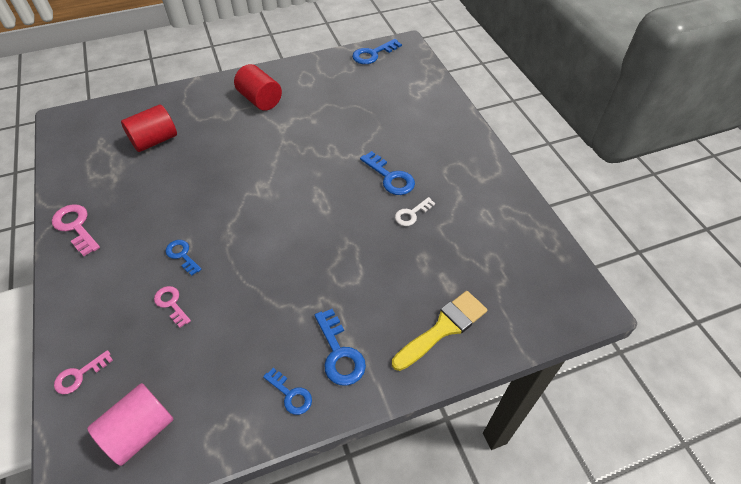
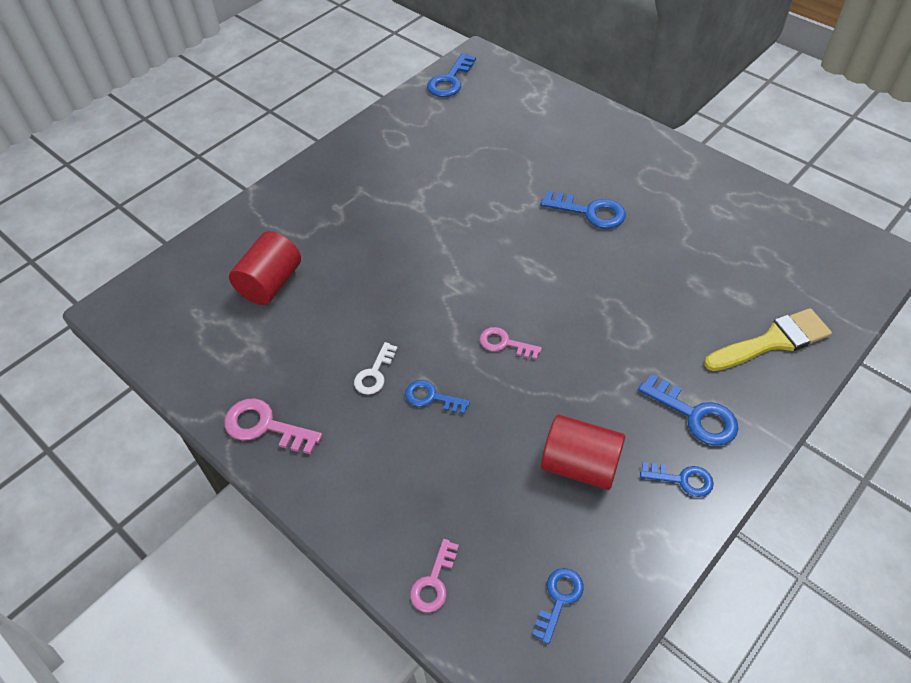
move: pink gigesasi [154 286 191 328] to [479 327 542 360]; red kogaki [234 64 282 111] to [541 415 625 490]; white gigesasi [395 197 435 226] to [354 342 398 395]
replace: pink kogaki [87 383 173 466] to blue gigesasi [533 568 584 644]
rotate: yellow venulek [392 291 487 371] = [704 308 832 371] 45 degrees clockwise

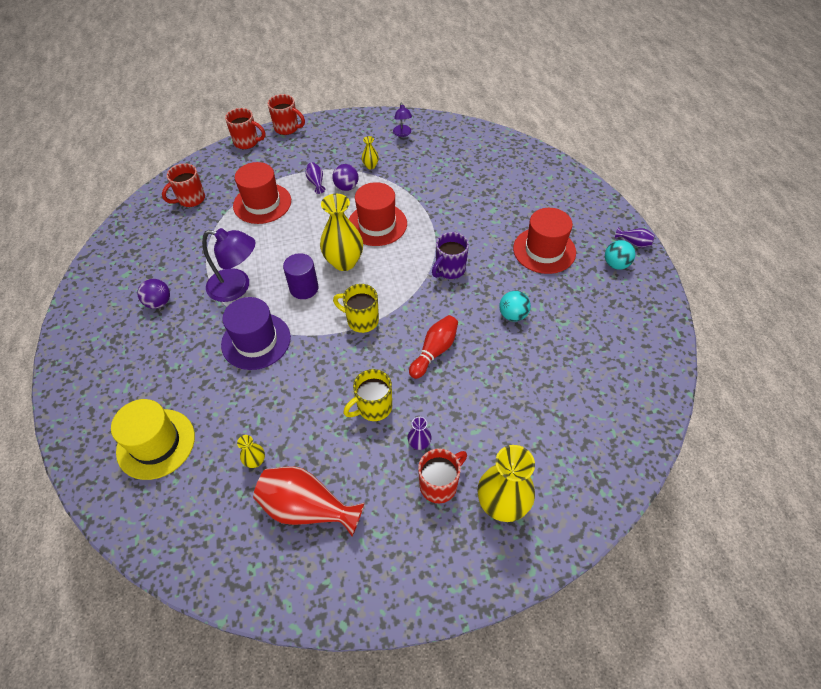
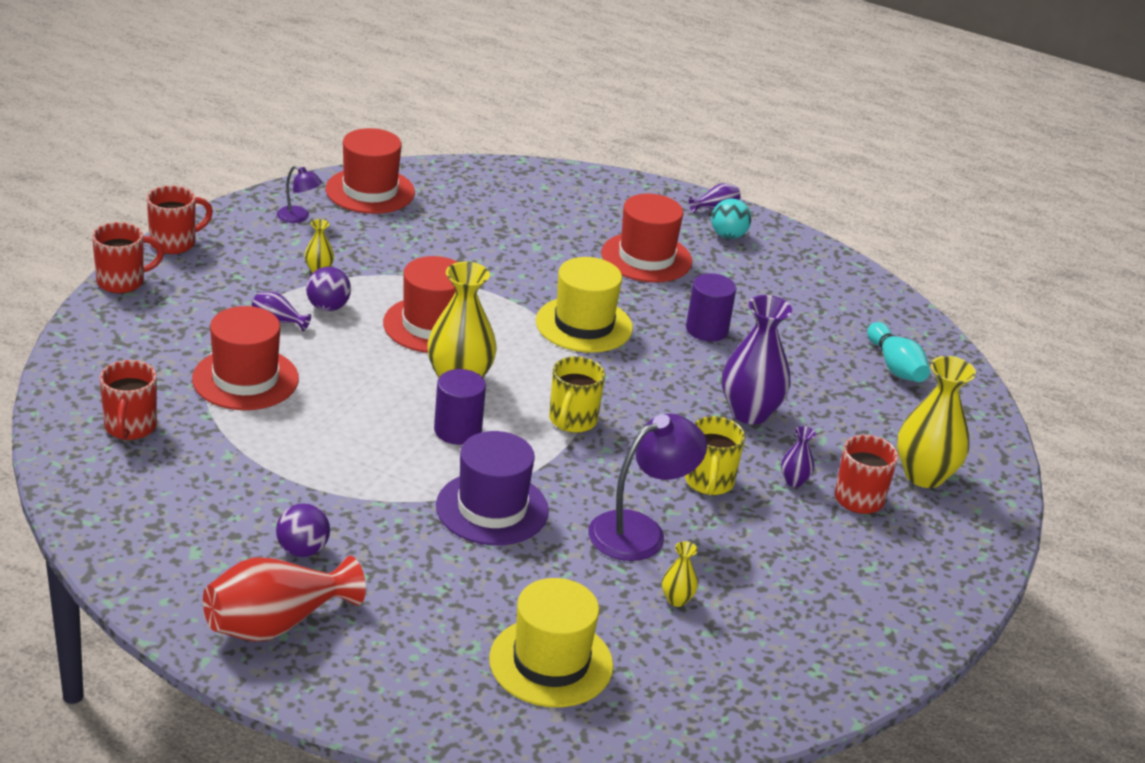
delete: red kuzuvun [409 315 458 379]
insert: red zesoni [326 128 415 214]; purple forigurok [722 295 792 425]; turquoise kuzuvun [867 322 930 382]
move: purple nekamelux [202 228 255 302] to [588 414 707 561]; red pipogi [225 108 265 149] to [147 185 213 254]; red forigurok [253 466 365 537] to [203 556 366 641]
replace: purple pipogi [432 232 469 279] to yellow zesoni [536 257 633 353]; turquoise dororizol [499 291 531 321] to purple kogaki [686 273 737 342]
rotate: yellow pipogi [333 284 379 333] = [549 356 605 433] 45 degrees counterclockwise

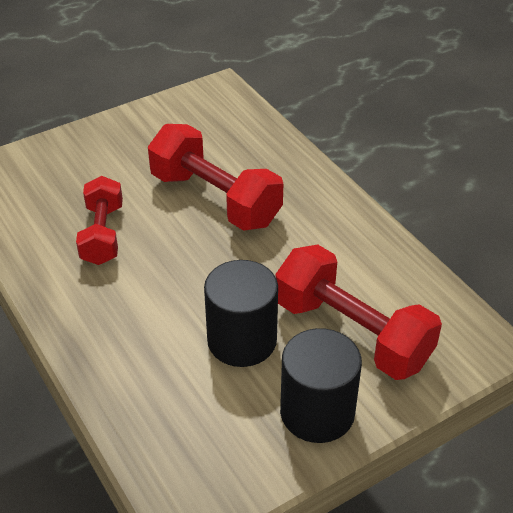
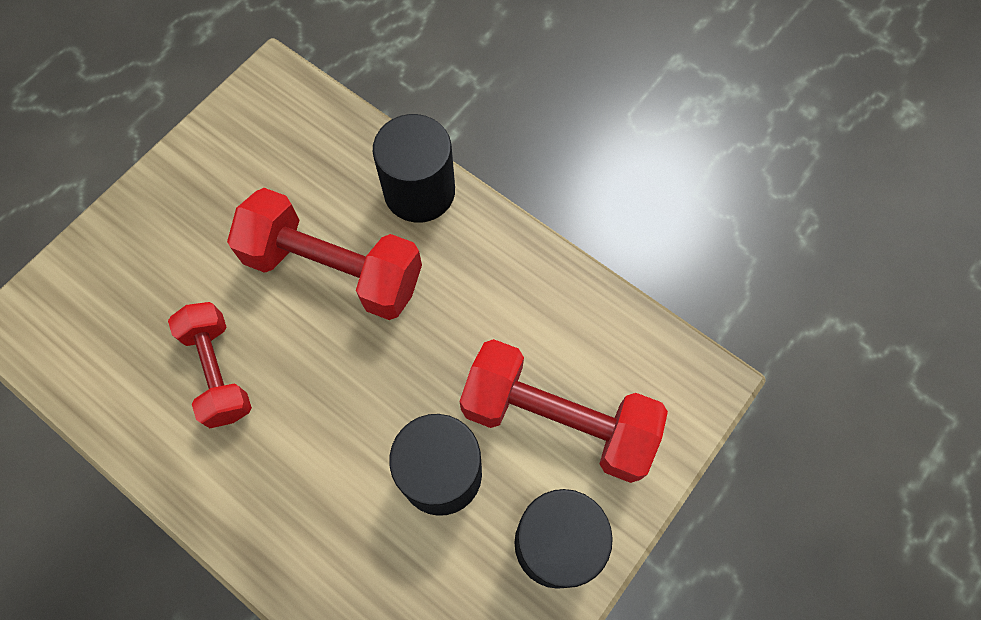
insert: black kogaki [373 114 455 223]

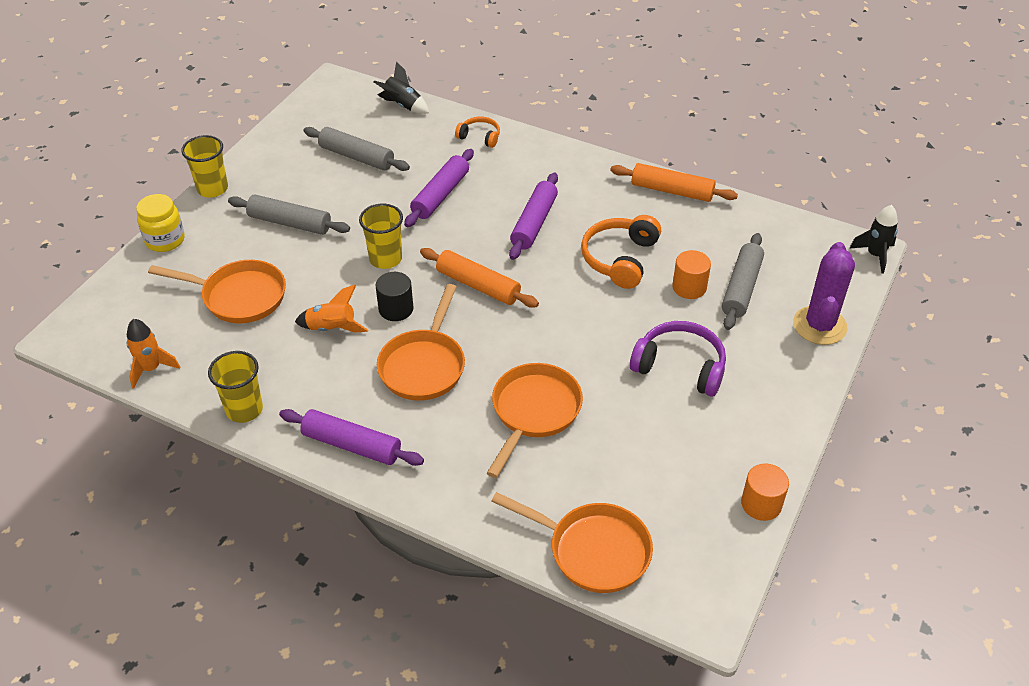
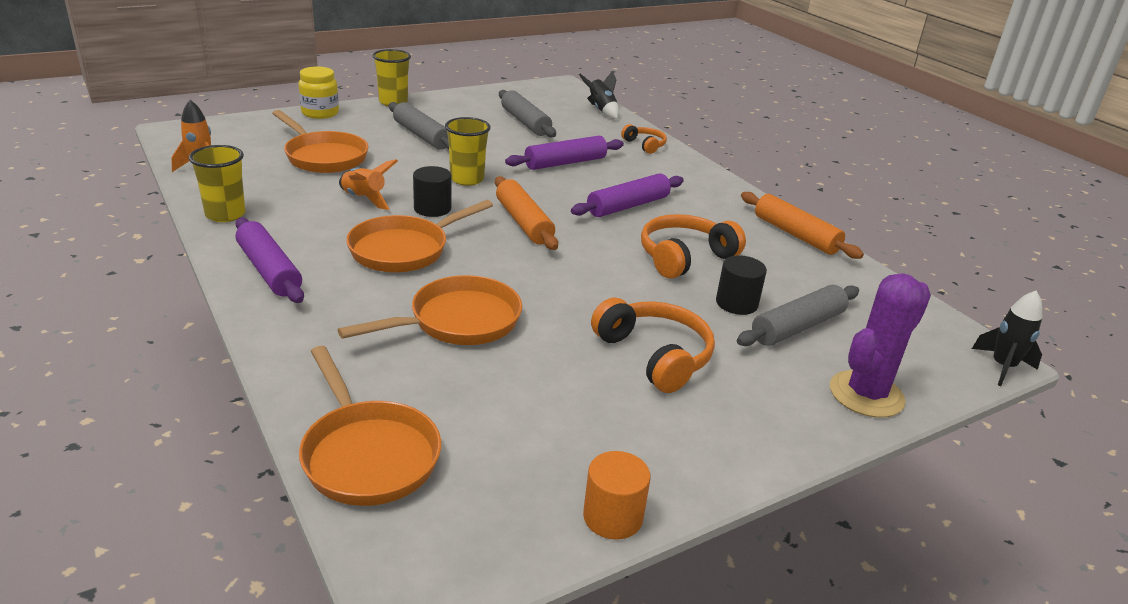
recolor: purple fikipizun [630 321 726 397] to orange fikipizun [591 298 715 393]; orange kogaki [672 250 711 299] to black kogaki [716 255 767 315]

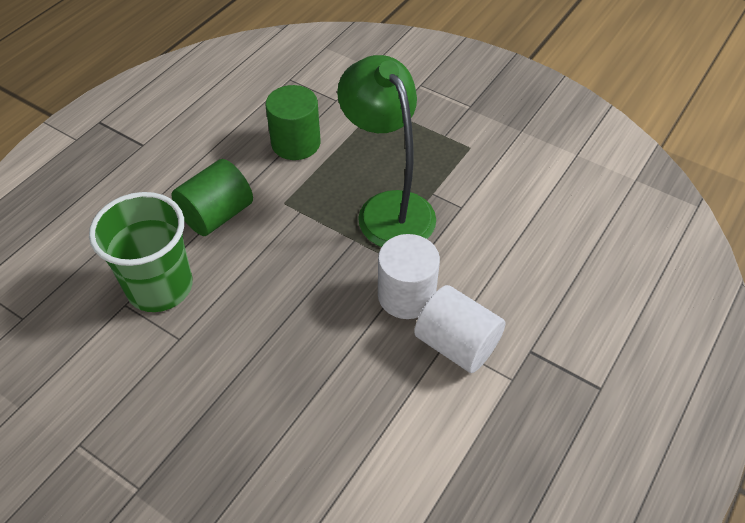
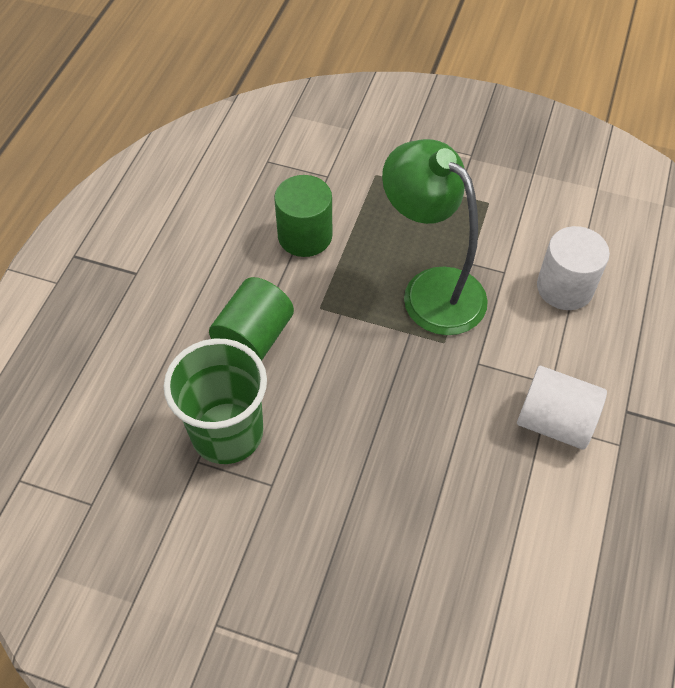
move: white kogaki [378 234 440 319] to [537 226 610 310]

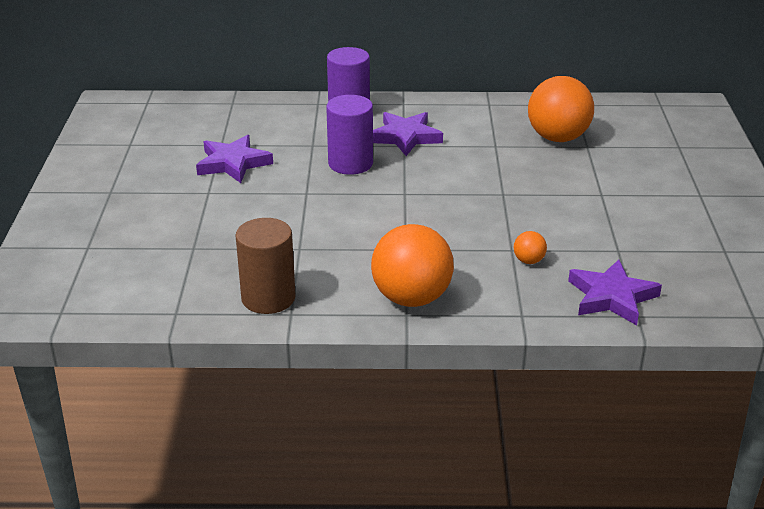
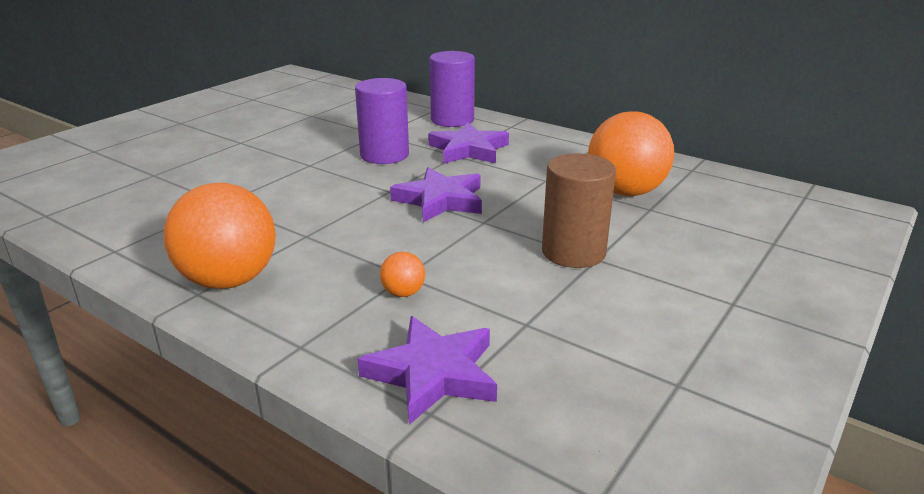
move: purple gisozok [196 135 273 183] to [390 167 482 222]; brown kogaki [236 218 296 314] to [542 154 616 268]

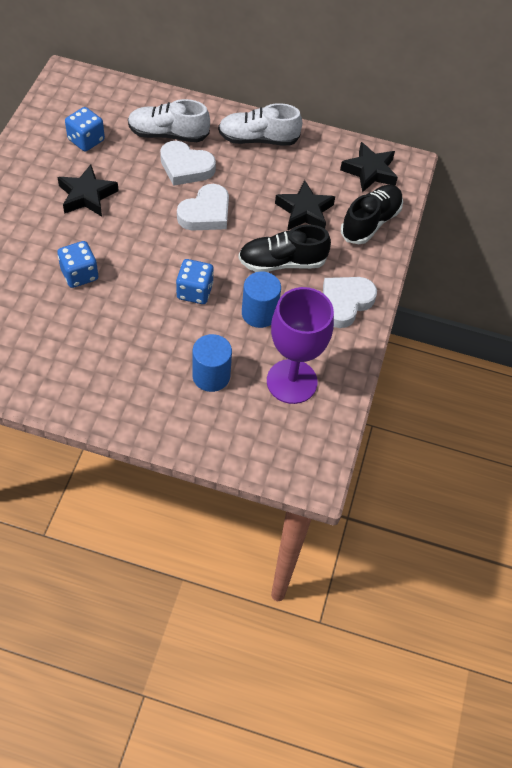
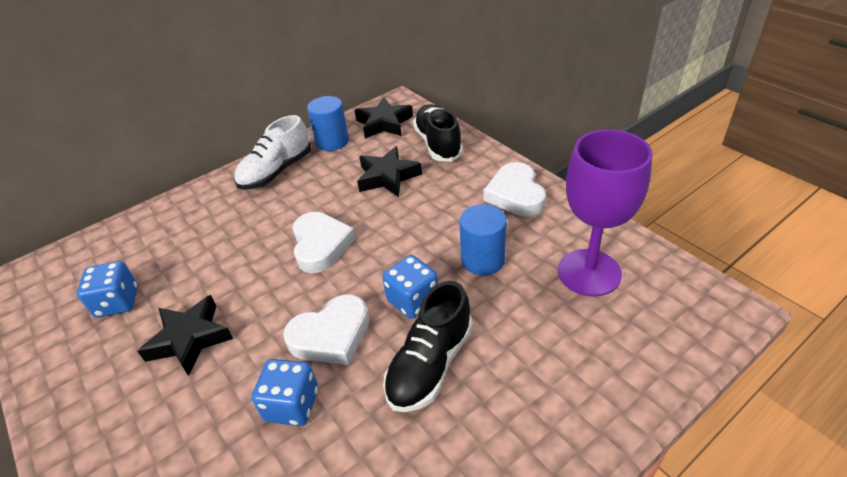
delete: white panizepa [128 99 210 142]
move: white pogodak [160 141 216 186] to [283 294 369 365]; blue kogaki [192 334 232 392] to [307 96 349 151]; black panizepa [238 225 331 272] to [383 281 473 412]

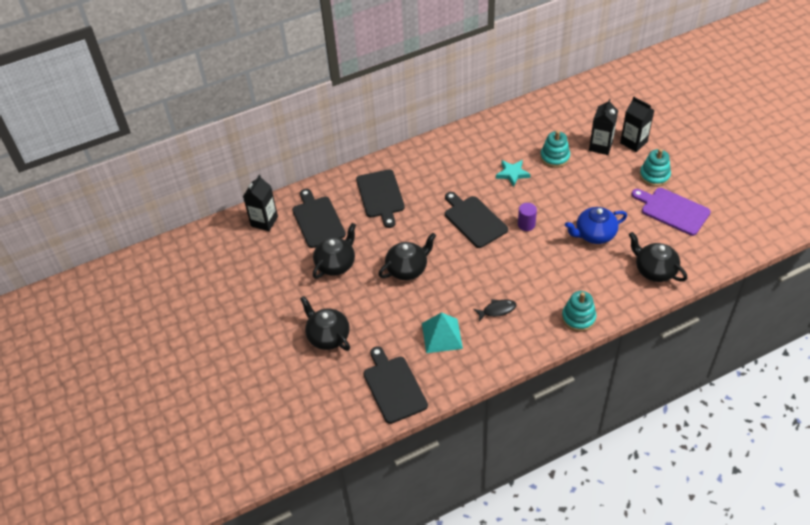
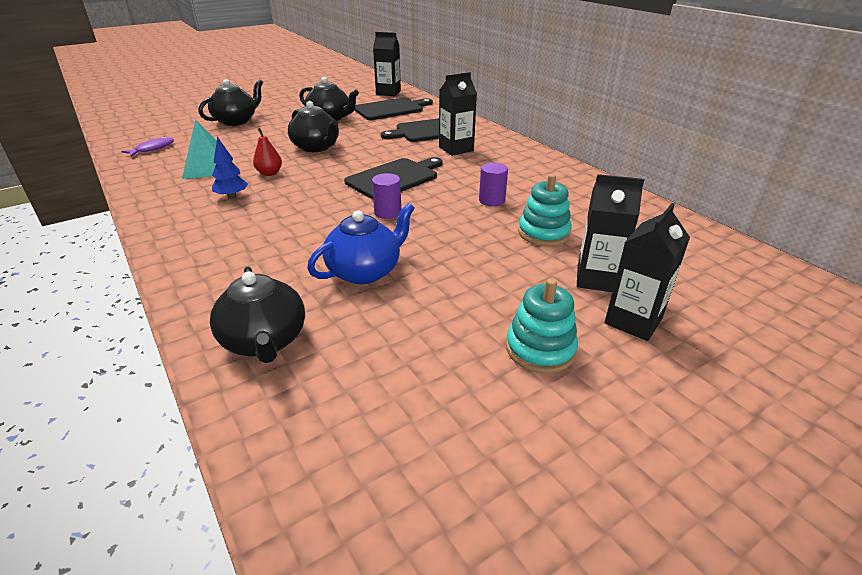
delete: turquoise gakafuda [562 291 597 332]; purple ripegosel [631 188 711 236]
insert: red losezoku [253 128 282 176]; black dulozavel [439 72 477 156]
replace: black ripegosel [363 346 428 424] to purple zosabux [121 137 174 157]; black zosabux [473 299 516 321] to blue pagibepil [212 137 248 199]; turquoise gisozok [496 160 531 187] to purple kogaki [479 163 508 206]
rotate: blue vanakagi [565 207 627 244] = [307 203 415 284] 75 degrees clockwise; black vanakagi [629 232 687 282] = [210 267 305 363] 120 degrees clockwise

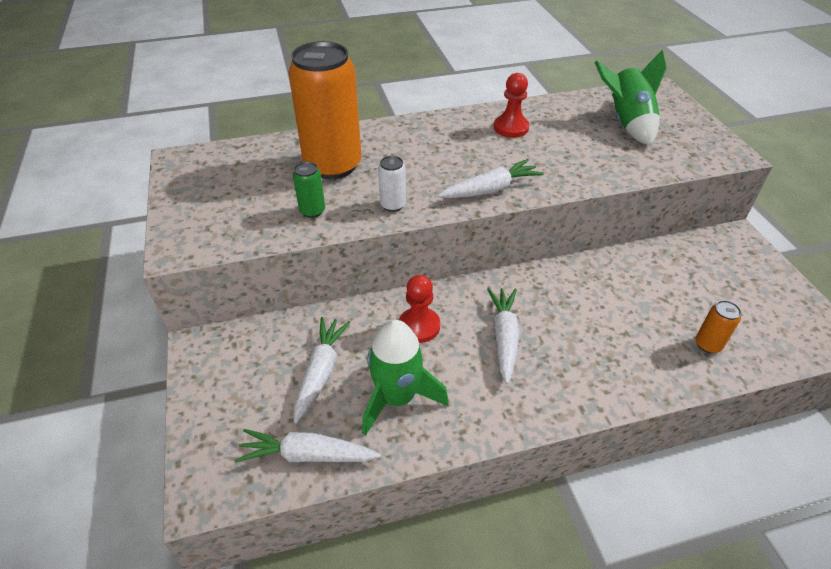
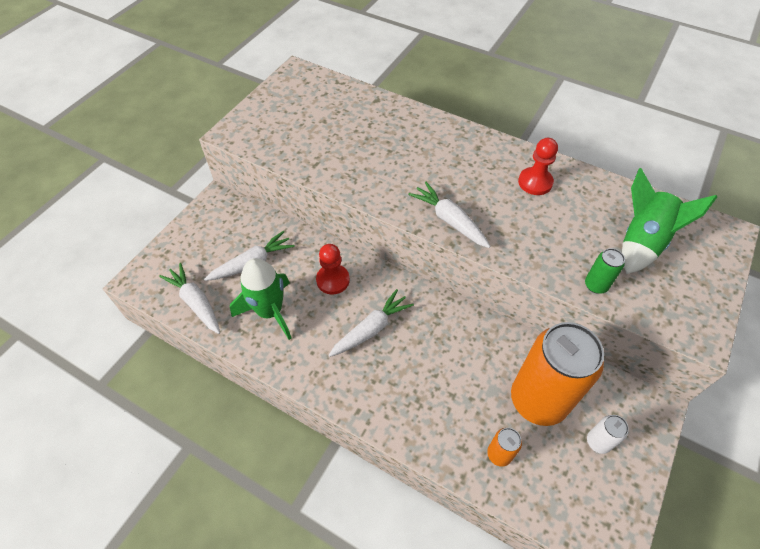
move: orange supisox [288 41 362 179] to [511 322 604 426]; green supisox [293 161 325 218] to [585 248 625 294]; white supisox [378 156 406 212] to [587 415 629 454]
rotate: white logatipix [438 159 544 198] = [408 182 491 248] 150 degrees counterclockwise

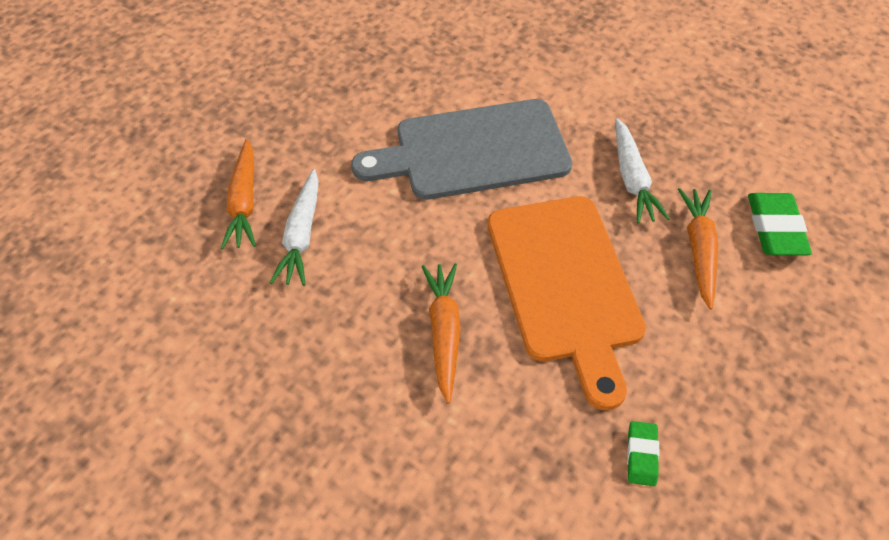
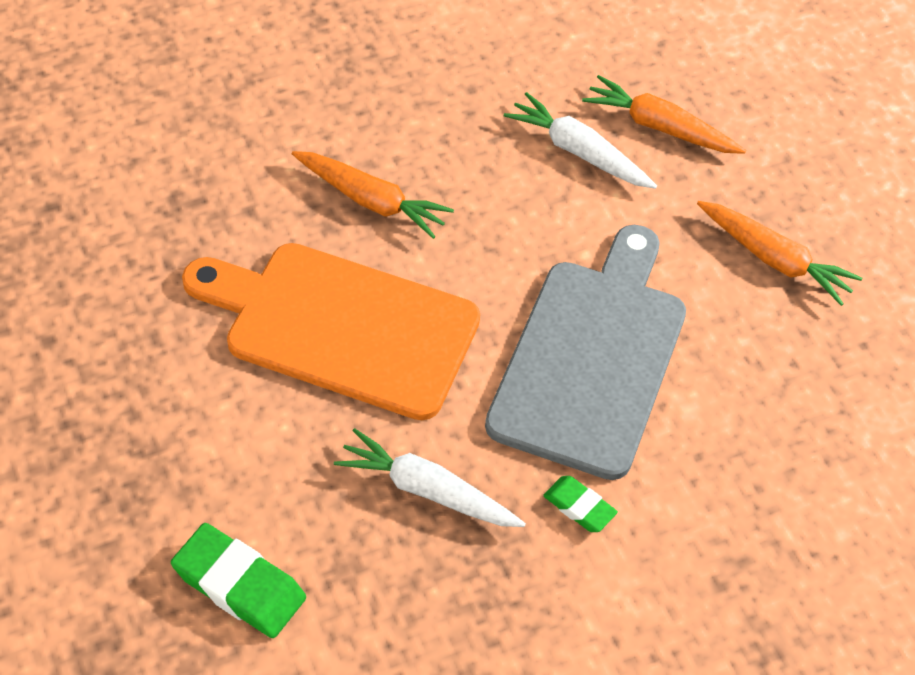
move: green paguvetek [627 421 659 486] to [543 476 618 532]; orange logatipix [678 188 718 310] to [697 201 862 306]

